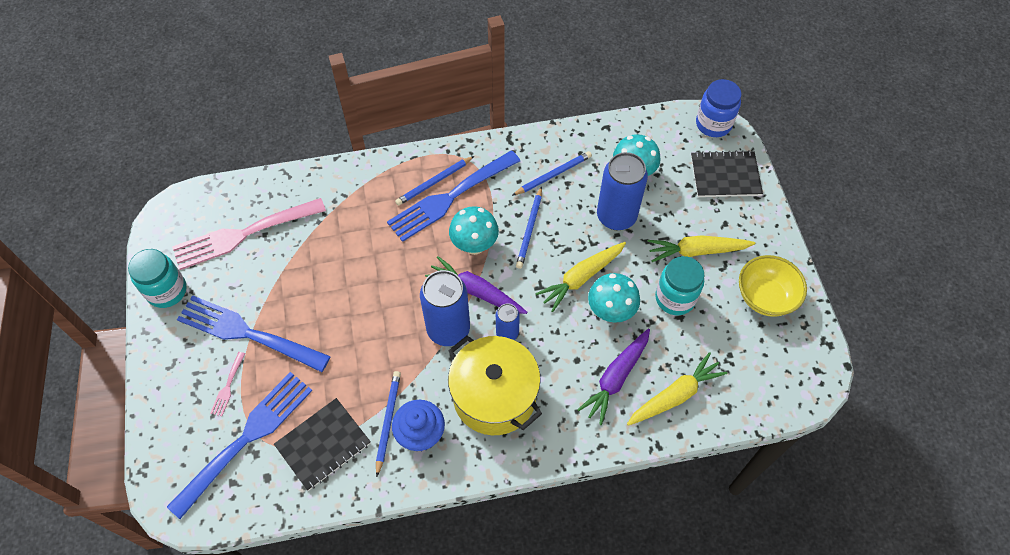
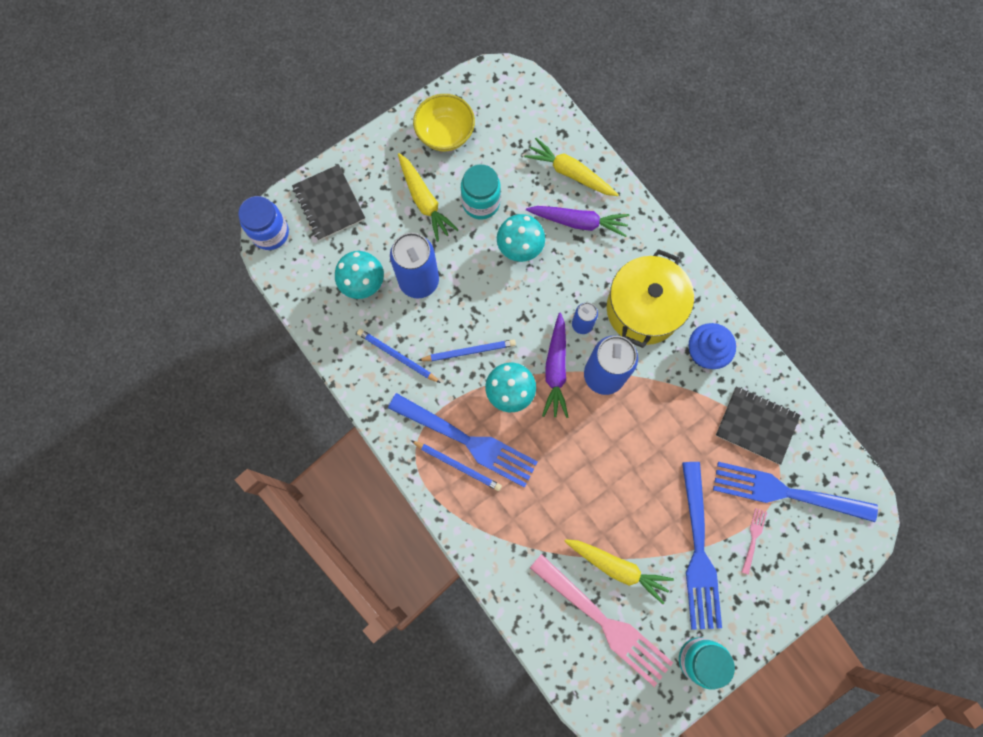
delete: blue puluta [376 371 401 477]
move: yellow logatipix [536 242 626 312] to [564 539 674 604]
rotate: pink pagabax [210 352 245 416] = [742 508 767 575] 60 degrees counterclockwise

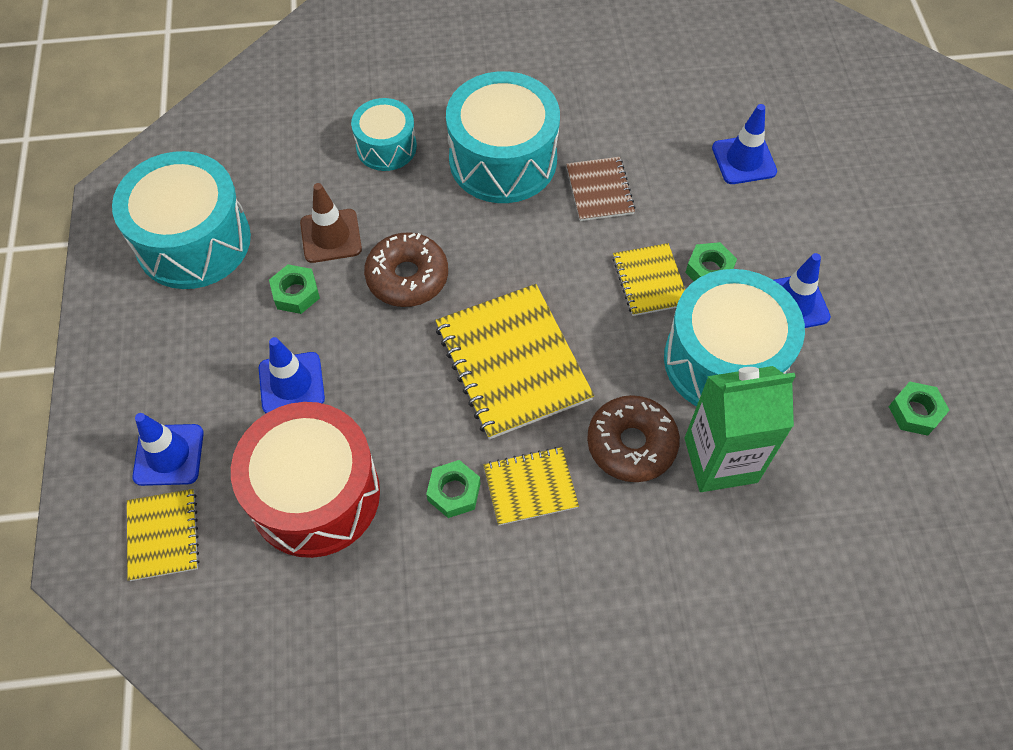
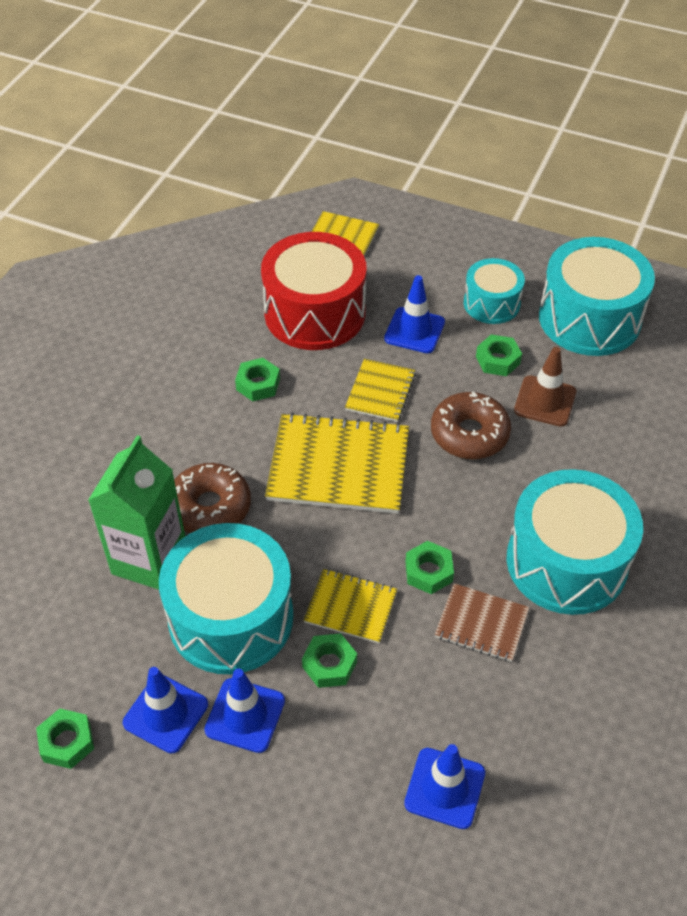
insert: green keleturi [405 541 454 594]
move: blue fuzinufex [132 413 204 486] to [123 667 208 753]; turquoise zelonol [351 98 417 171] to [464 258 525 324]; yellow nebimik [483 447 579 526] to [345 359 416 422]

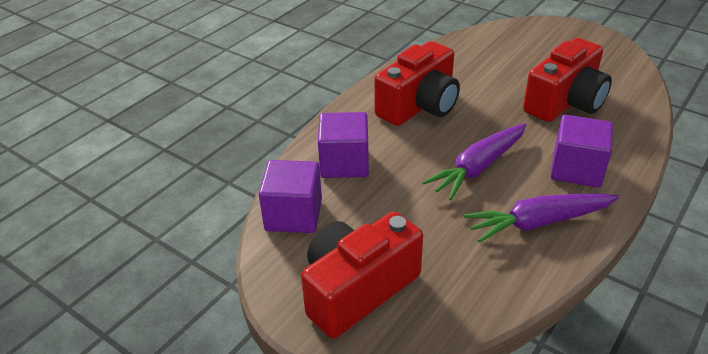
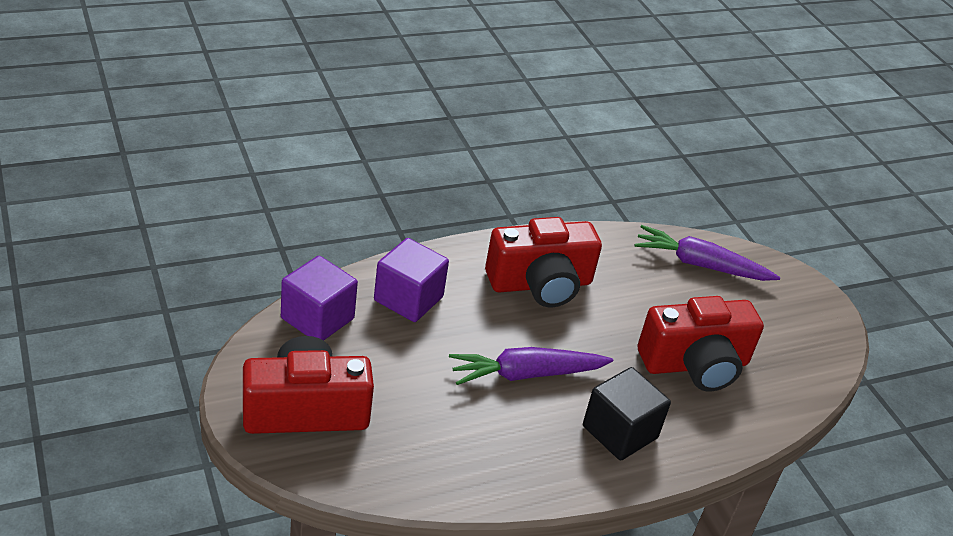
move: purple logatipix [464 193 619 243] to [635 225 780 281]
recolor: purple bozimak [551 115 613 188] to black bozimak [583 367 671 460]

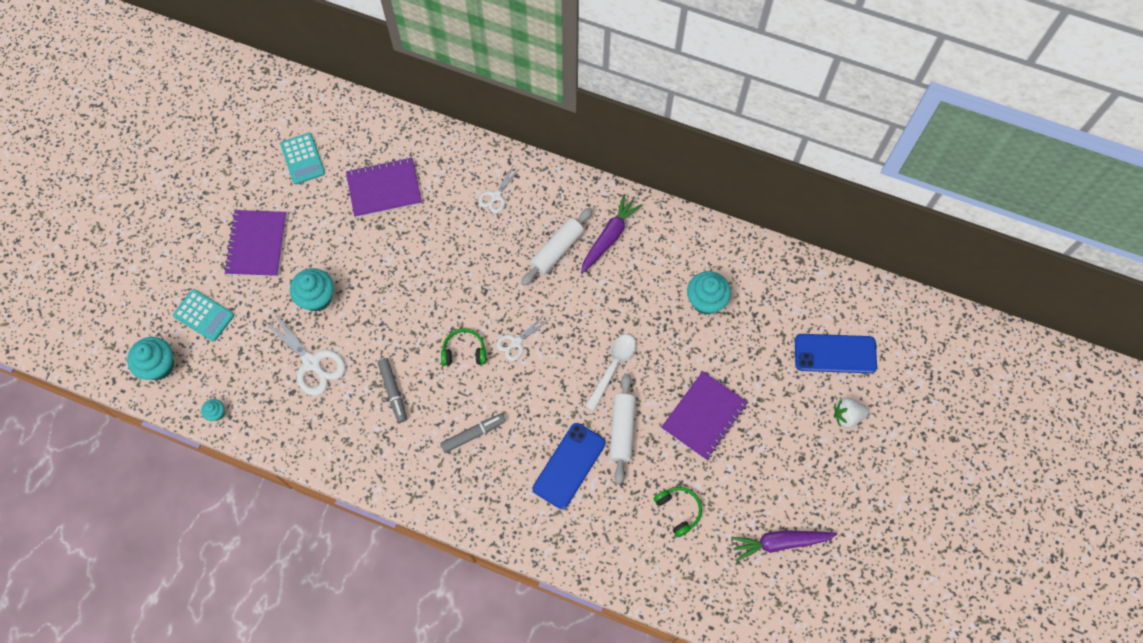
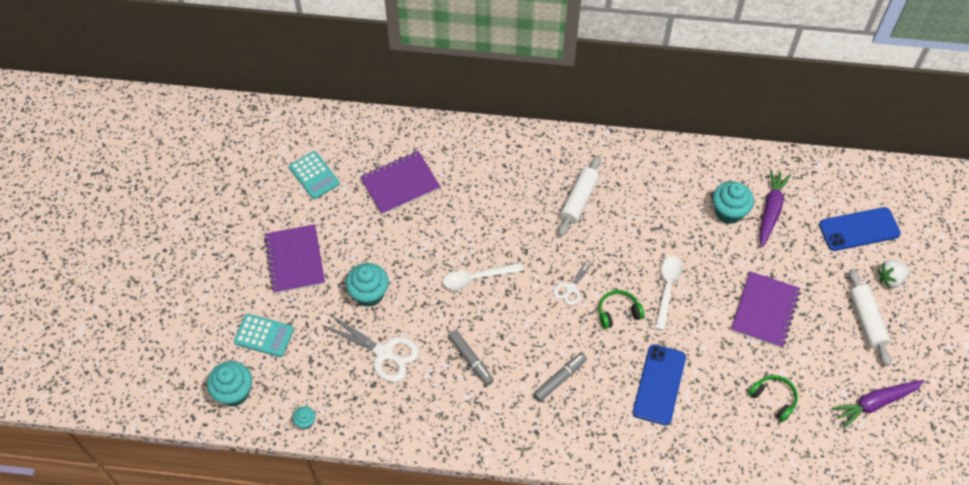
delete: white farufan [478 164 520 213]
insert: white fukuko [443 263 523 290]
move: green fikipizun [441 328 486 366] to [599 290 644 329]; purple logatipix [581 194 642 273] to [760 169 791 247]; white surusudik [610 373 636 484] to [849 269 891 366]

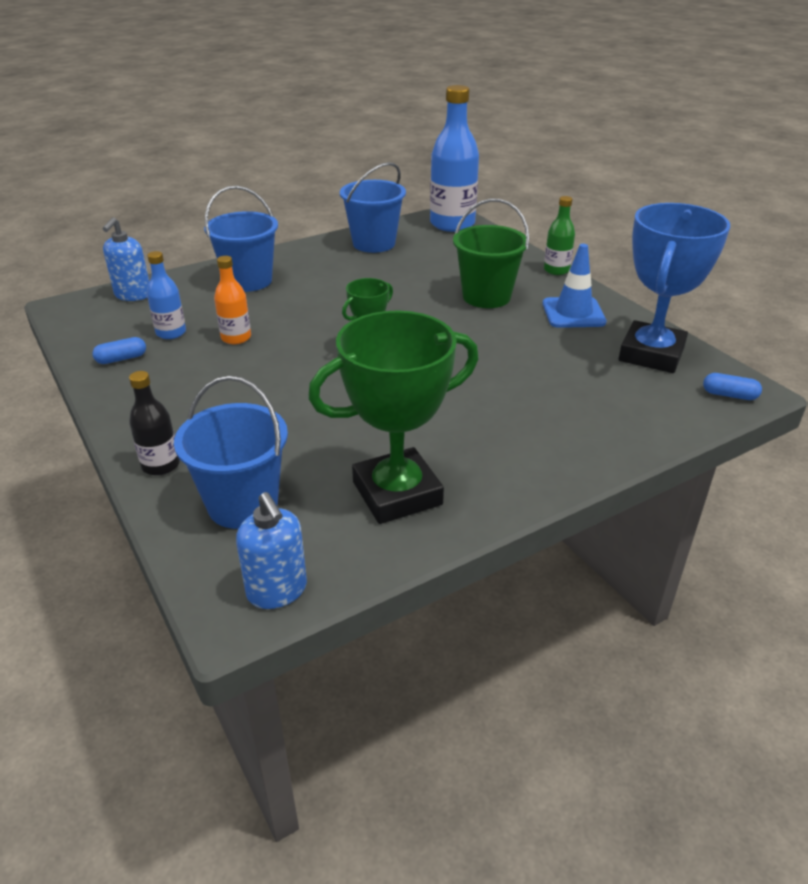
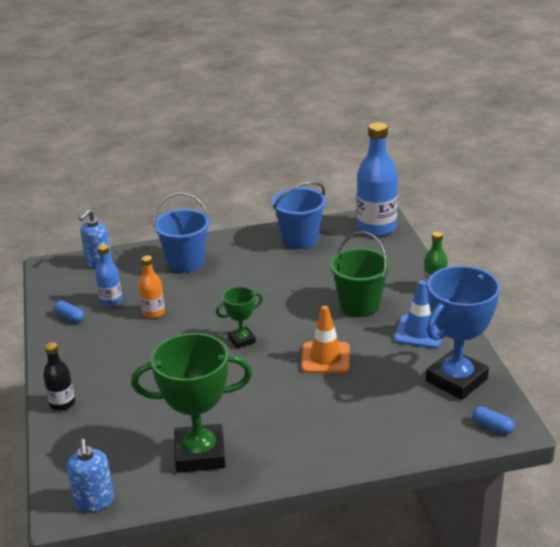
delete: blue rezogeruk [174 376 288 529]
insert: orange fuzinufex [301 306 350 373]
rotate: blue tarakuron [92 337 146 364] = [54 301 84 323] 45 degrees clockwise

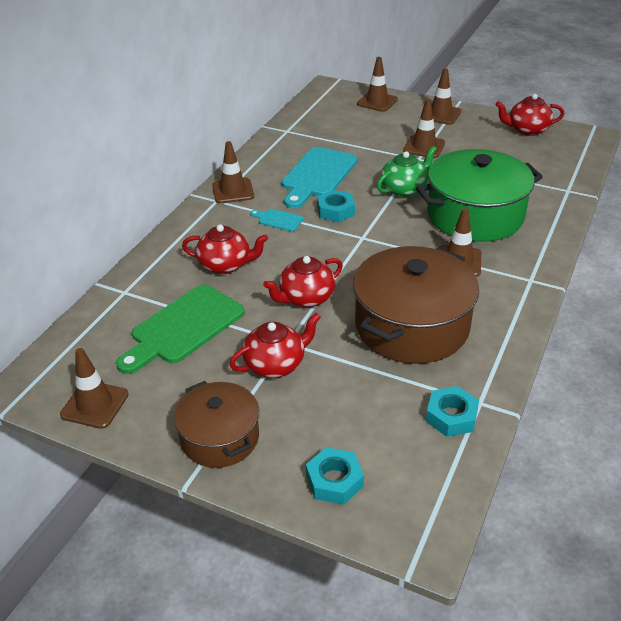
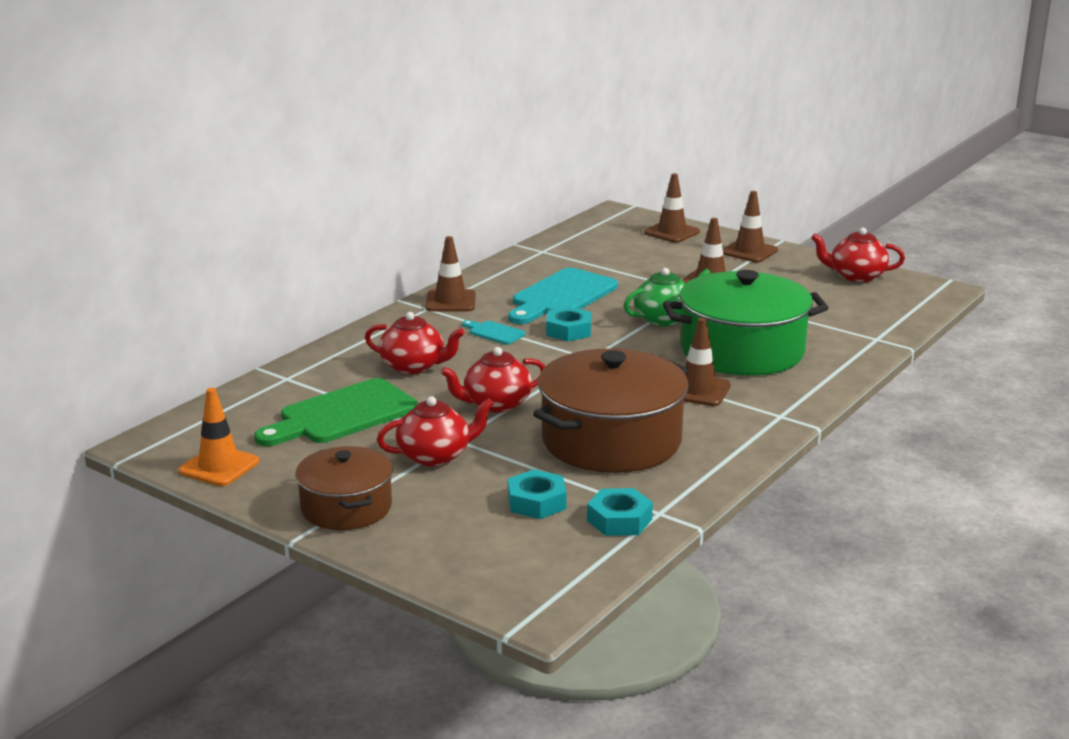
move: turquoise keleturi [306 447 364 504] to [508 469 567 519]
recolor: brown fuzinufex [60 348 129 429] to orange fuzinufex [178 388 259 486]

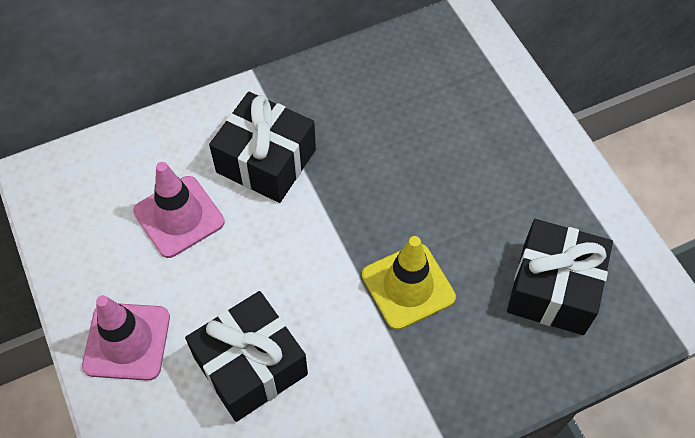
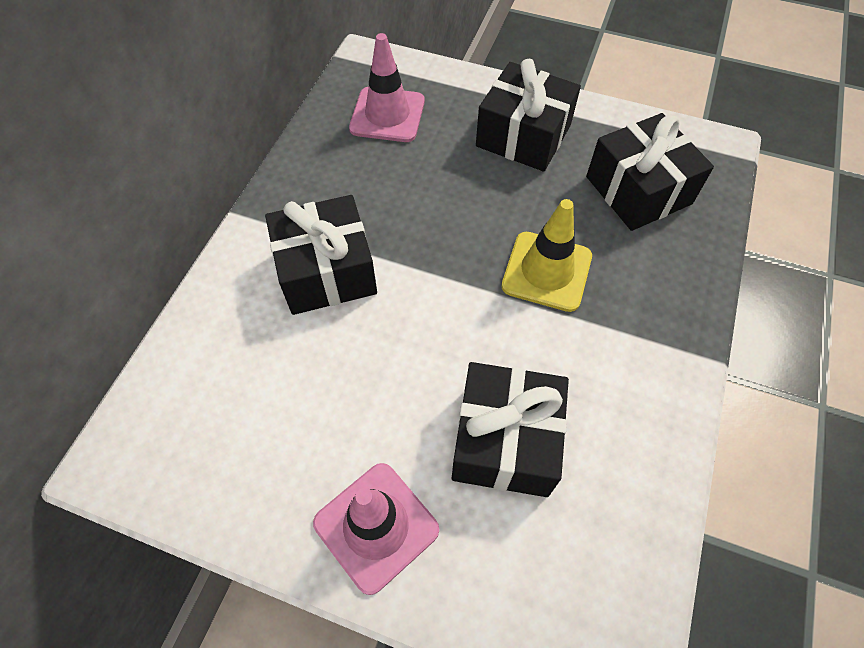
insert: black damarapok [476 59 581 172]
move: pink fuzinufex [133 162 225 258] to [349 33 425 142]

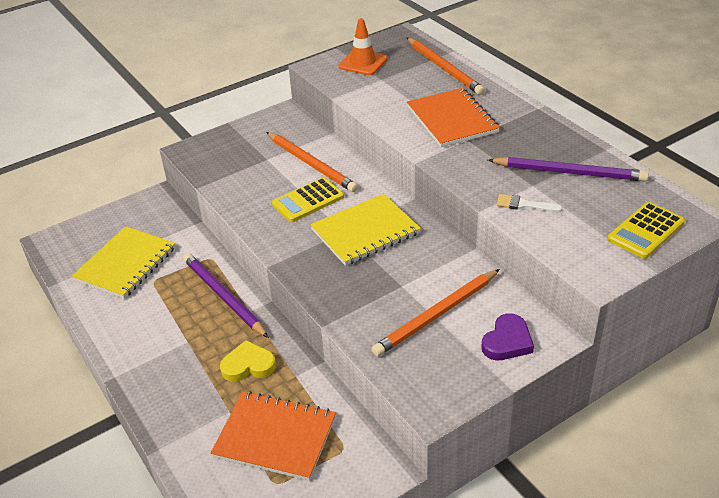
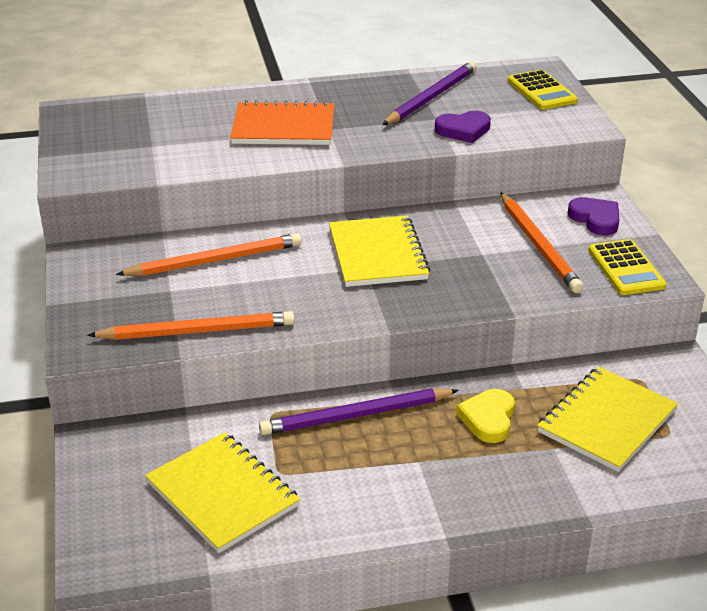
delete: orange fuzinufex [338 18 387 75]
move: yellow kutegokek [272 177 344 222] to [588 239 666 295]; orange puluta [407 38 485 95] to [87 311 295 340]
replace: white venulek [496 194 563 212] to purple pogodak [435 111 491 143]
recolor: orange nebimik [211 391 336 481] to yellow nebimik [537 367 678 472]

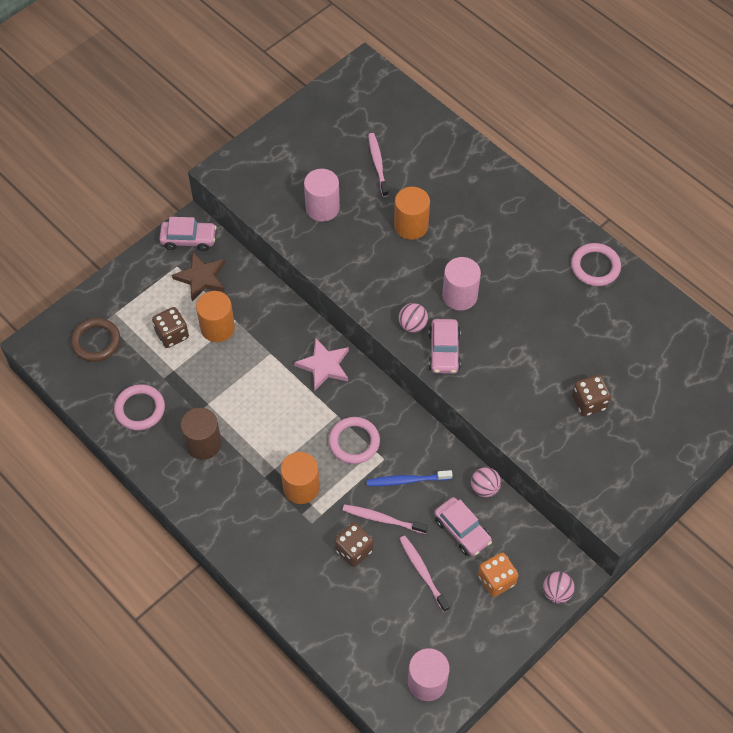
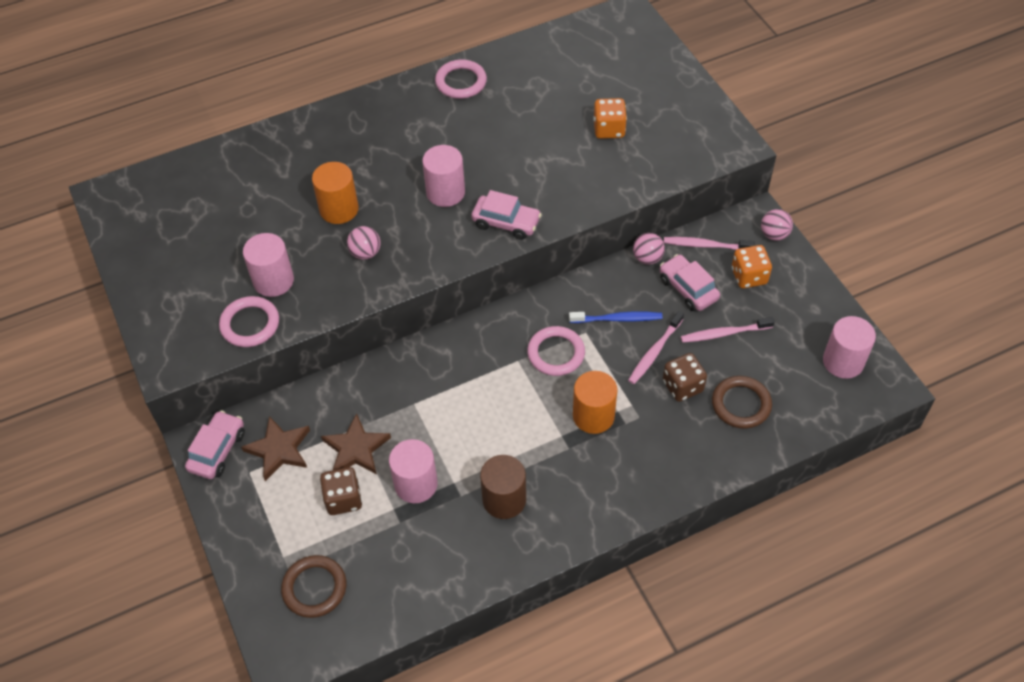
delete: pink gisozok [294 338 349 391]
insert: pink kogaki [389 439 438 503]; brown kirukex [712 376 772 429]
move: pink kirukex [114 384 165 430] to [219 296 279 347]; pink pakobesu [368 133 389 197] to [664 237 755 250]; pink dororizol [399 303 428 333] to [347 226 380 260]
replace: orange kogaki [196 291 235 342] to brown gisozok [321 413 391 474]
recolor: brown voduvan [572 375 611 416] to orange voduvan [593 98 627 139]
rotate: blue pakobesu [366 470 453 486] = [569 311 662 323] 105 degrees counterclockwise; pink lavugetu [434 497 492 556] = [660 254 720 311] 105 degrees counterclockwise

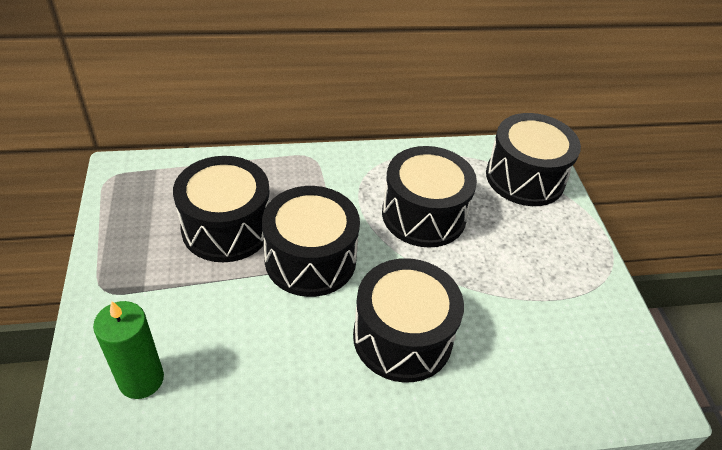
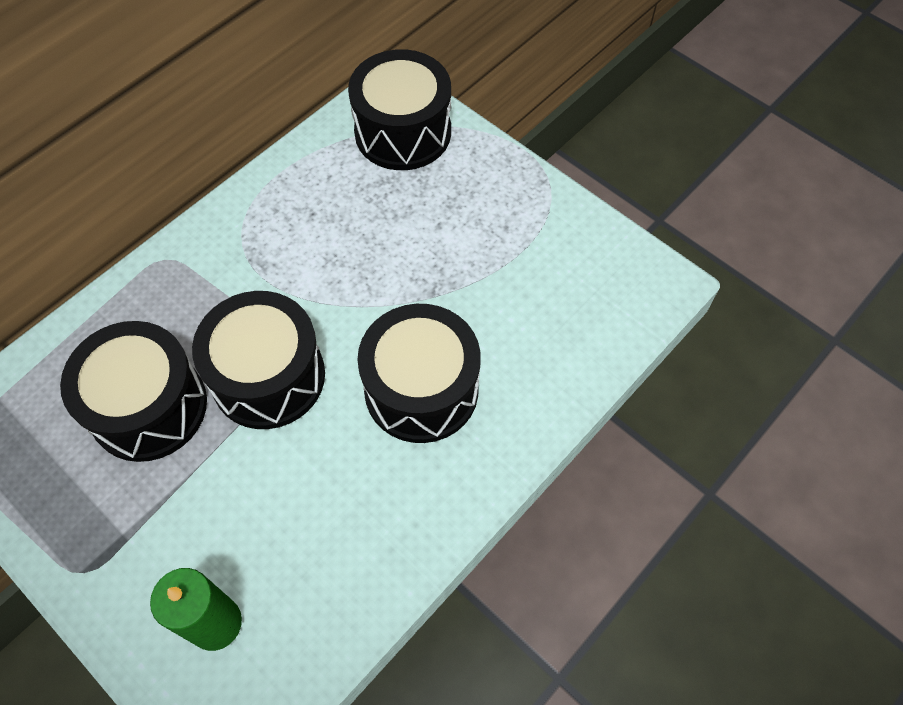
delete: black zelonol [382 146 477 248]

